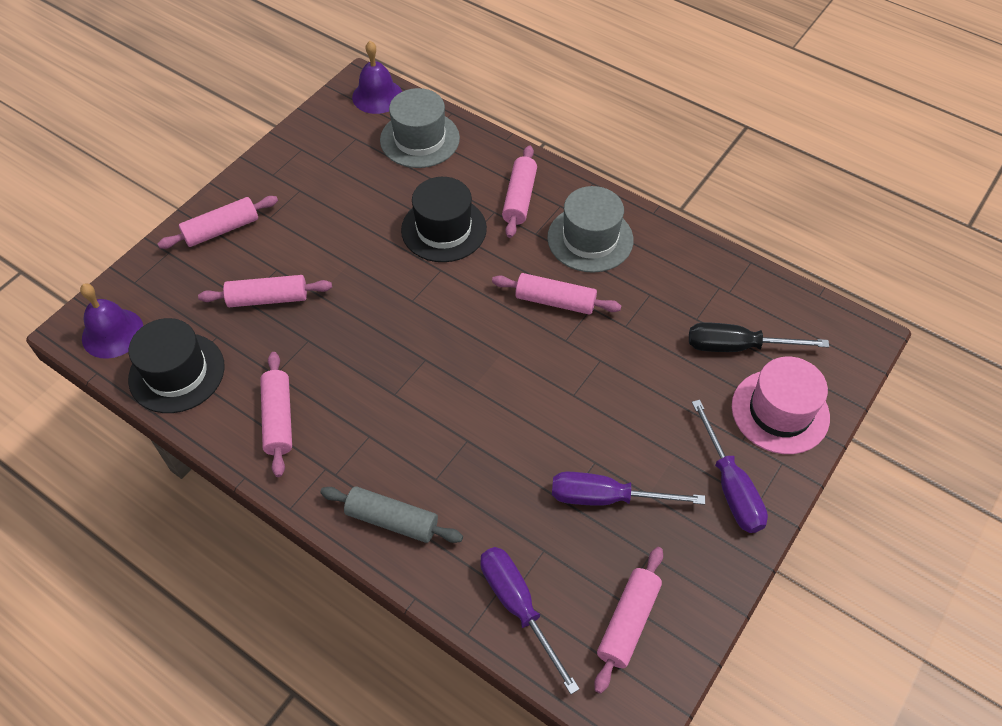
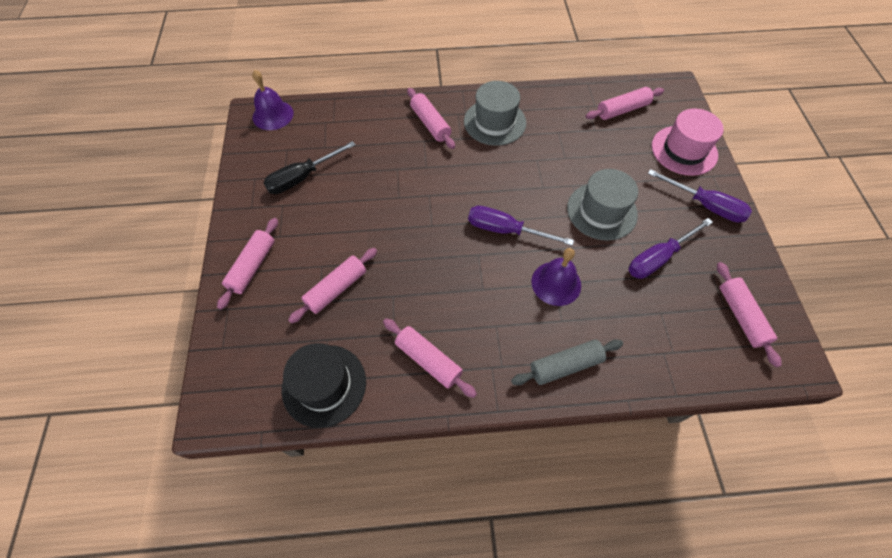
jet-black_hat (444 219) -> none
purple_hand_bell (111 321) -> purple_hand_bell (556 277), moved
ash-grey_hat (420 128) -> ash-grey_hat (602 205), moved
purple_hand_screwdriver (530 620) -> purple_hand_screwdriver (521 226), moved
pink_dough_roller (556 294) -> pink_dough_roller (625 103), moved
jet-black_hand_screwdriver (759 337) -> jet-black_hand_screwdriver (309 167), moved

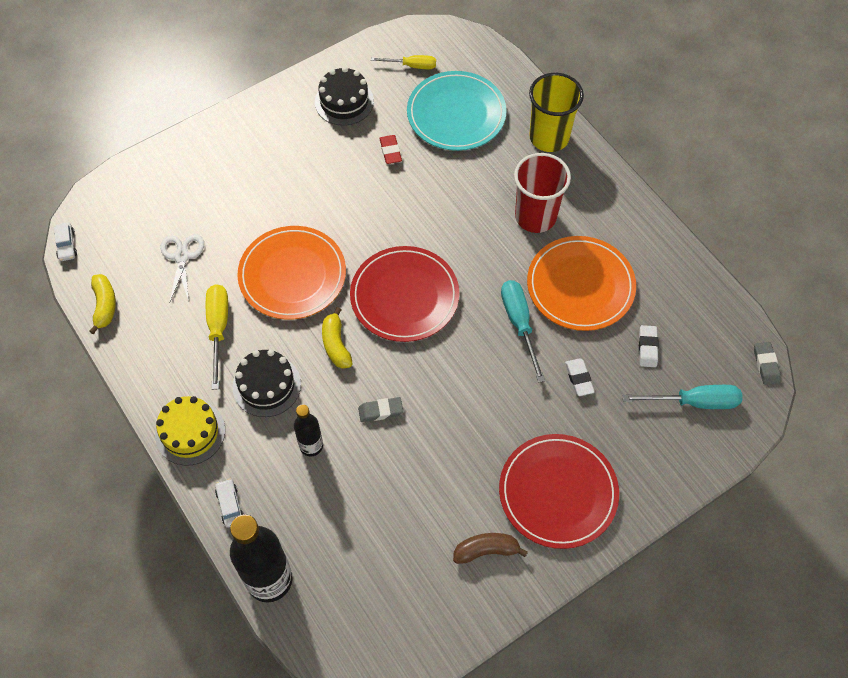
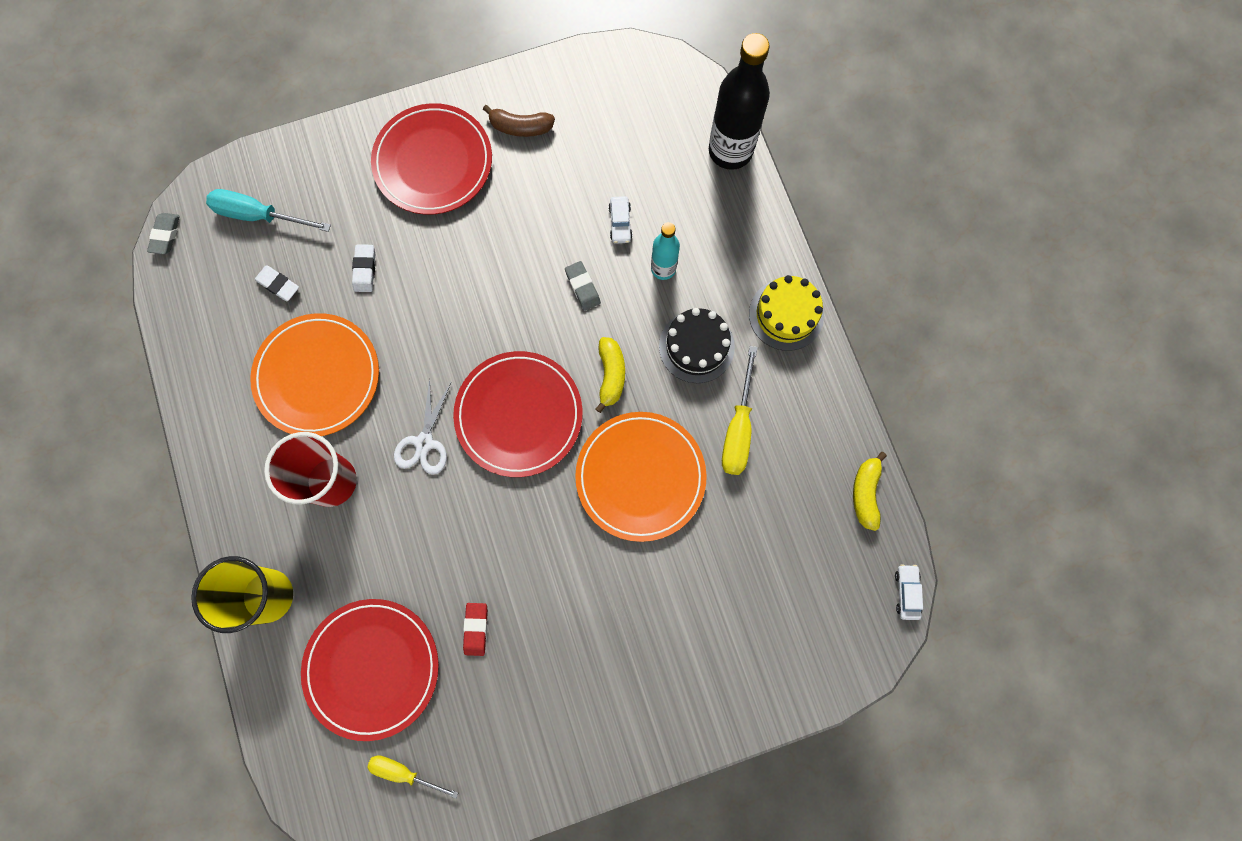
jet-black_cake (344 96) -> none
aqua_hand_screwdriver (523 331) -> none
pure_white_pair_of_scissors (182 269) -> pure_white_pair_of_scissors (422 426), moved
pure_white_toy_car (229 503) -> pure_white_toy_car (620 220), moved
jet-black_flask (308 430) -> aqua_flask (665 251)
aqua_flat_dish (457 111) -> scarlet_flat_dish (370 670)
ash-grey_eraser (380 409) -> ash-grey_eraser (583 286), 60 degrees clockwise
pure_white_eraser (649 346) -> pure_white_eraser (277 283), 75 degrees counterclockwise

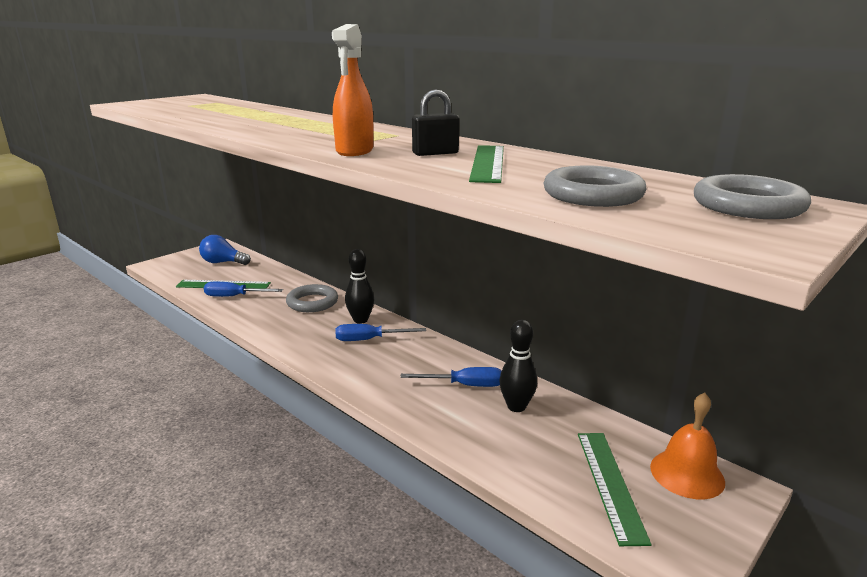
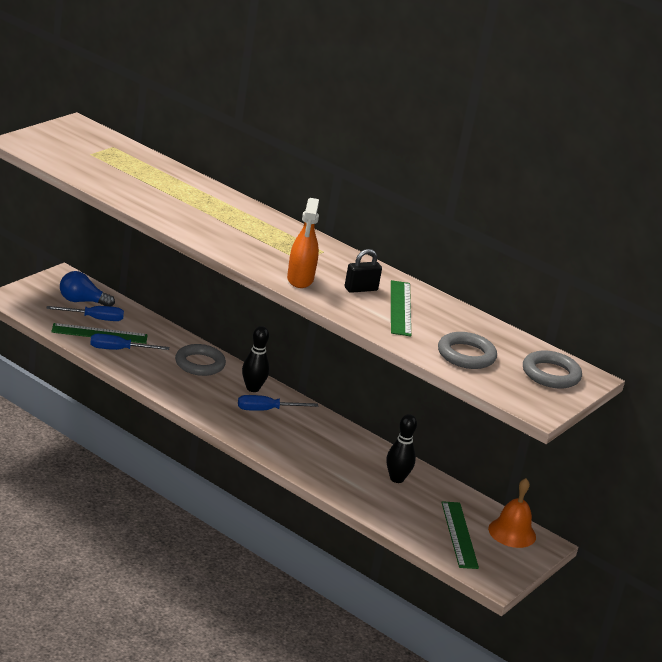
cobalt_hand_screwdriver (451 377) -> cobalt_hand_screwdriver (85 313), moved

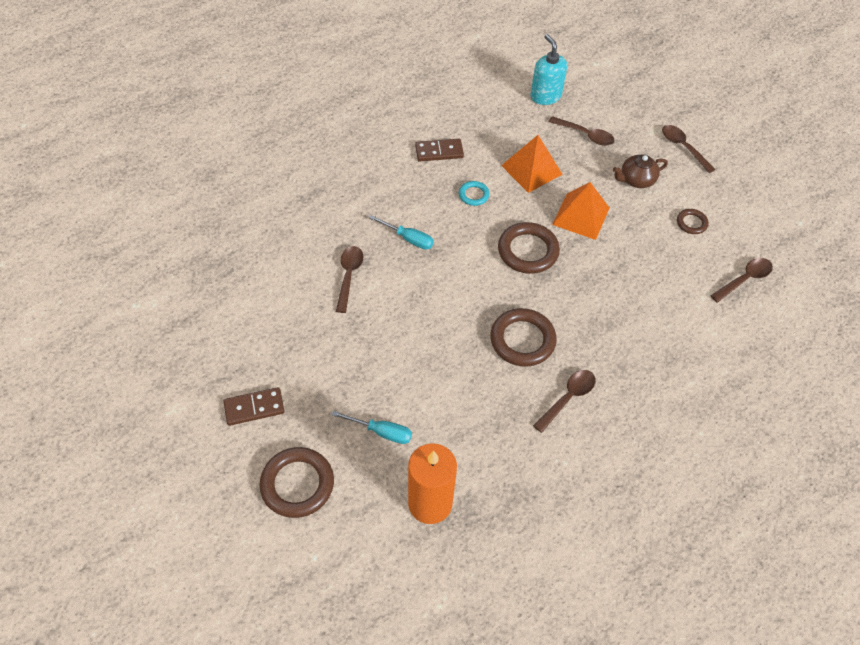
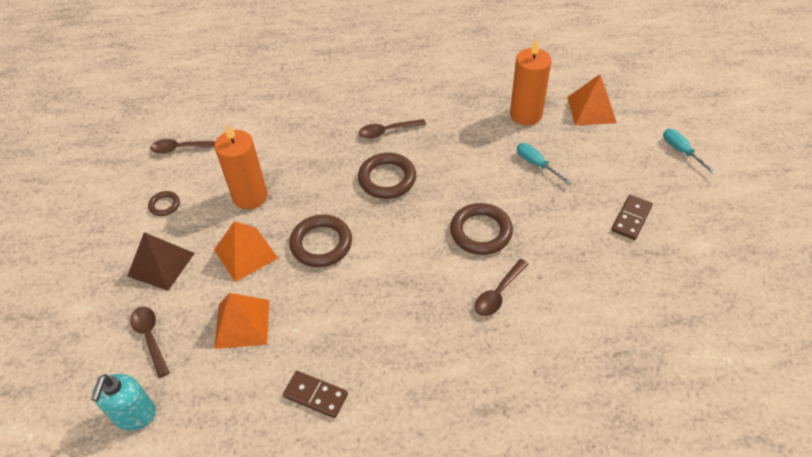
aqua_hoop (474 193) -> none
brown_teaspoon (689 149) -> none
none -> orange_candle (241 166)
none -> orange_pyramid_shape (592 99)
brown_hoop (296 482) -> brown_hoop (481 229), moved
aqua_hand_screwdriver (401 232) -> aqua_hand_screwdriver (690 151), moved
brown_tea_pot (640 171) -> brown_pyramid_shape (161 261)
brown_domino_tile (254 406) -> brown_domino_tile (632 217), 75 degrees counterclockwise

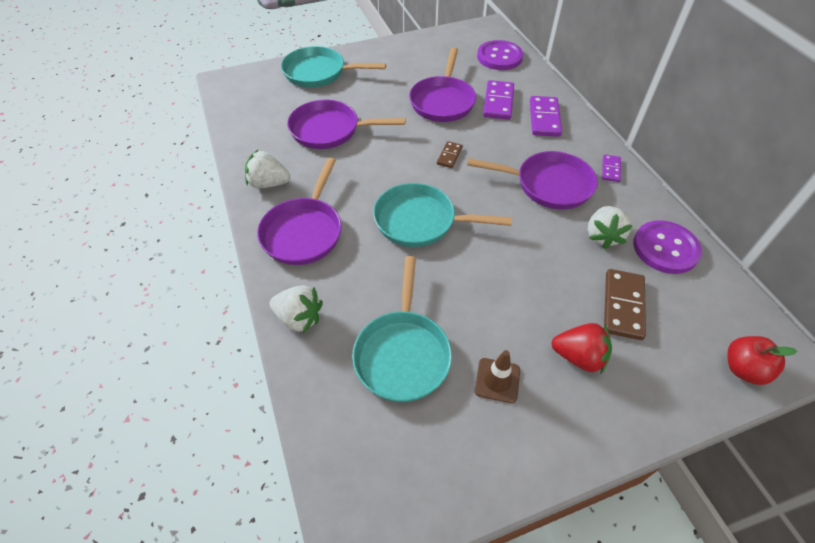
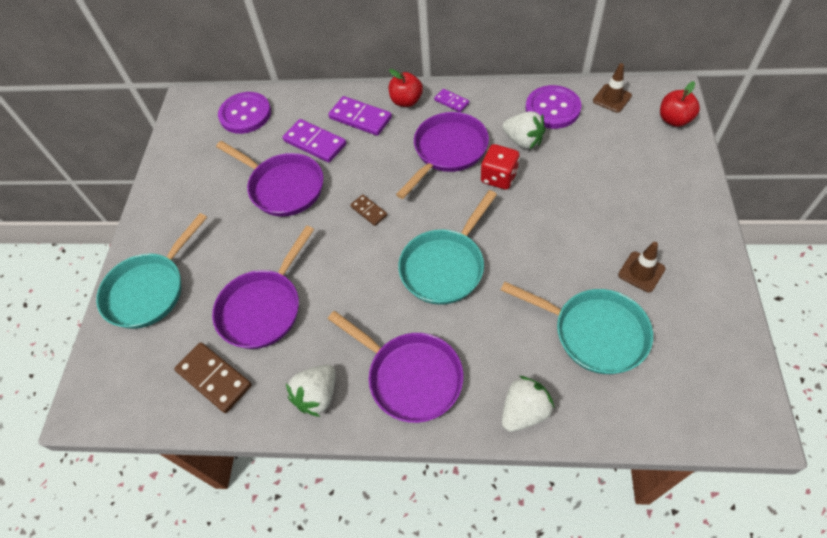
scarlet_berry (582 348) -> none
none -> scarlet_apple (405 88)
none -> scarlet_dice (500 167)
none -> brown_safety_cone (612 88)
brown_domino_tile (625 304) -> brown_domino_tile (213 377), moved

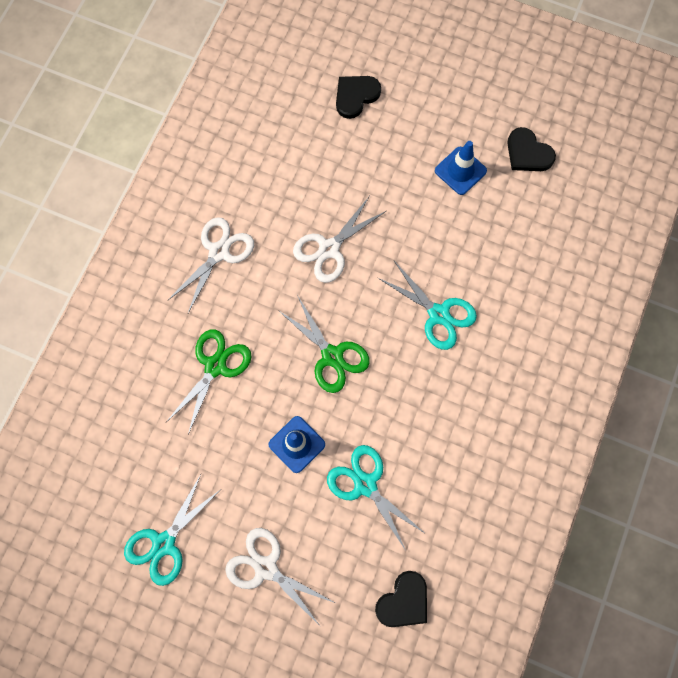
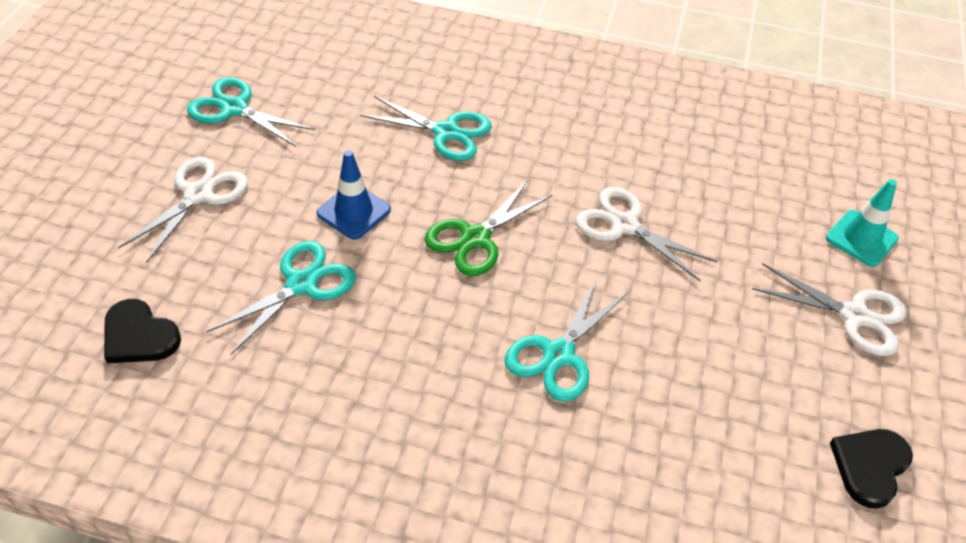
cobalt_safety_cone (461 168) -> none
pure_white_pair_of_scissors (211 265) -> pure_white_pair_of_scissors (829 309), moved
jet-black_heart_shape (358 97) -> aqua_safety_cone (862 223)
leaf-green_pair_of_scissors (209 381) -> aqua_pair_of_scissors (426 128)

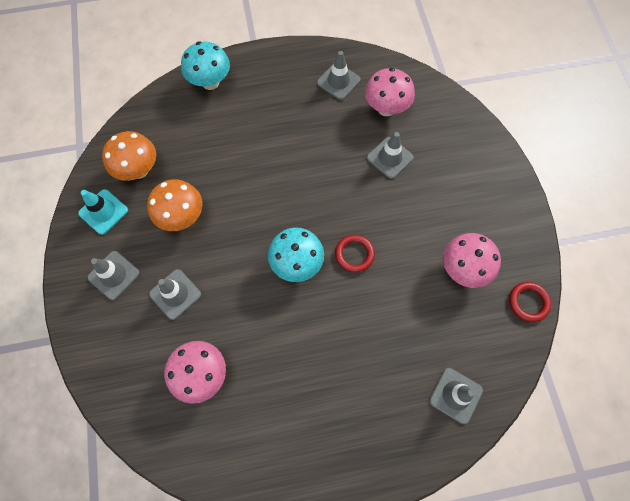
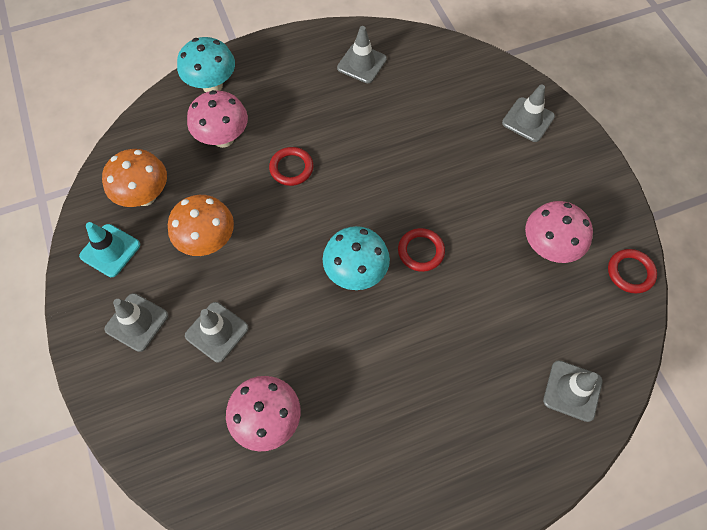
none -> scarlet_hoop (291 166)
pink_fungus (390 92) -> pink_fungus (217 119), moved
ash-grey_safety_cone (390 155) -> ash-grey_safety_cone (528 113), moved

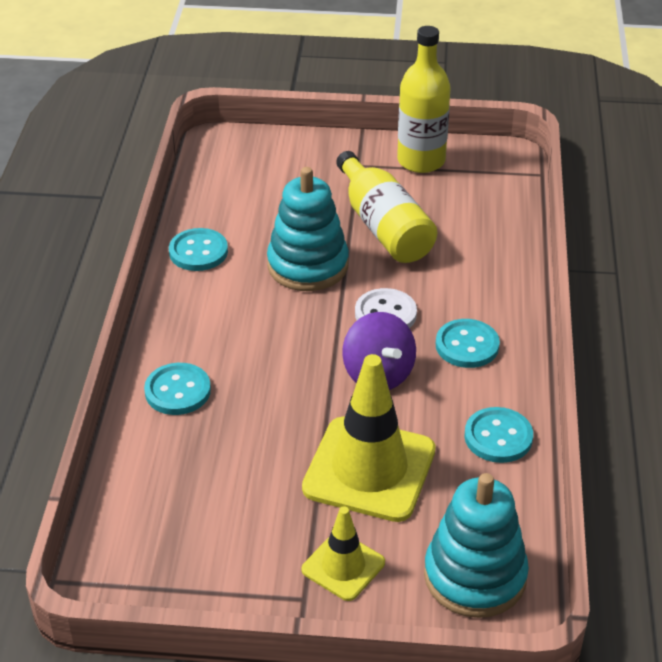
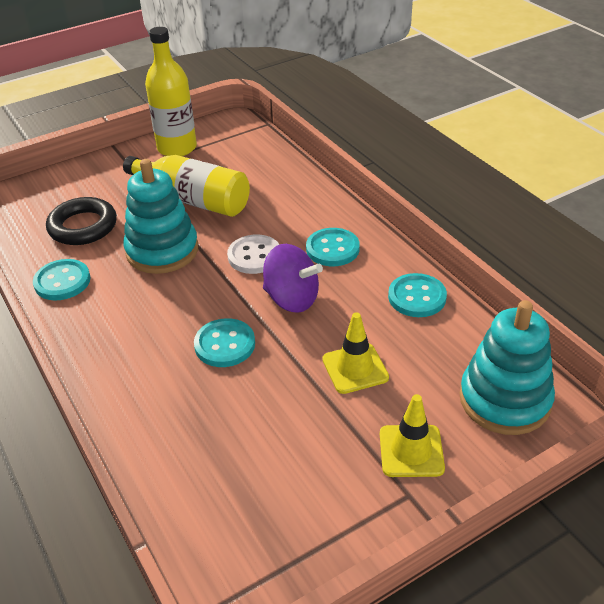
none -> jet-black_hoop (81 221)
aqua_sewing_button (177 389) -> aqua_sewing_button (224 342), moved
bright_yellow_safety_cone (369 438) -> bright_yellow_safety_cone (355 353), x0.54

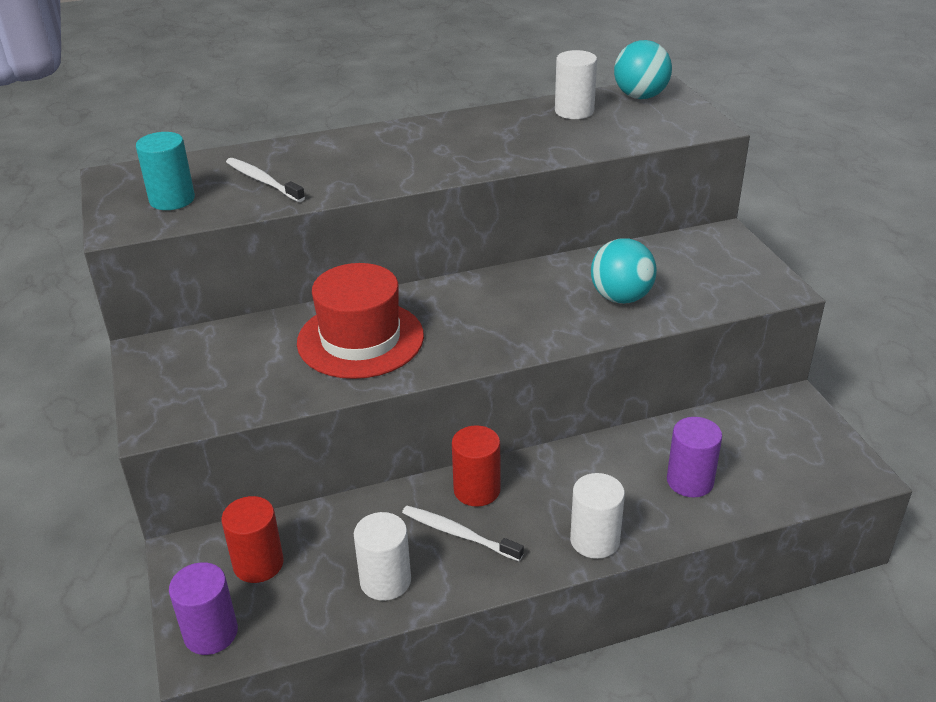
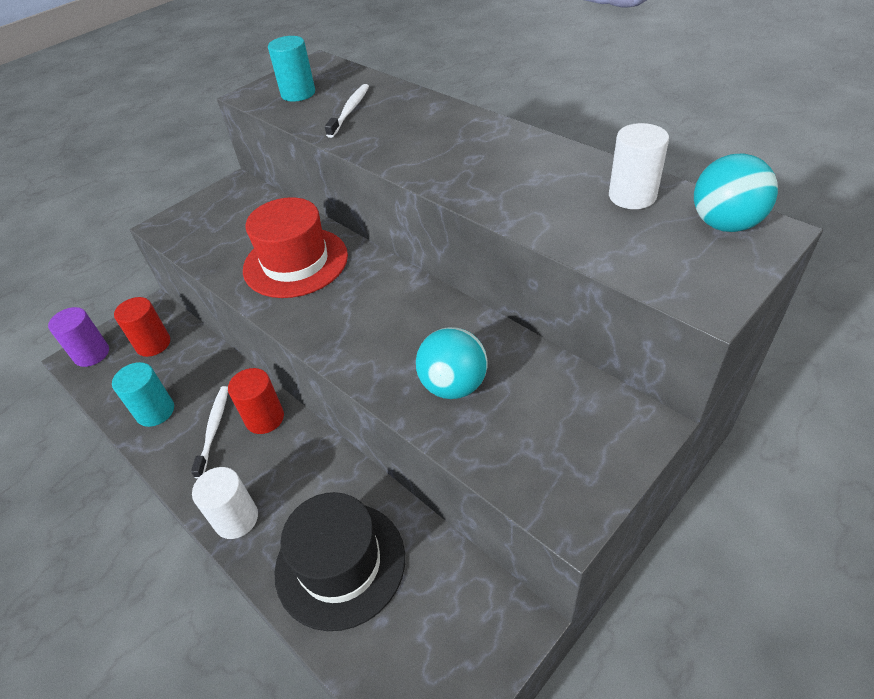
purple_solid_cylinder (694 457) -> jet-black_hat (340 561)
pure_white_solid_cylinder (382 556) -> aqua_solid_cylinder (143 394)

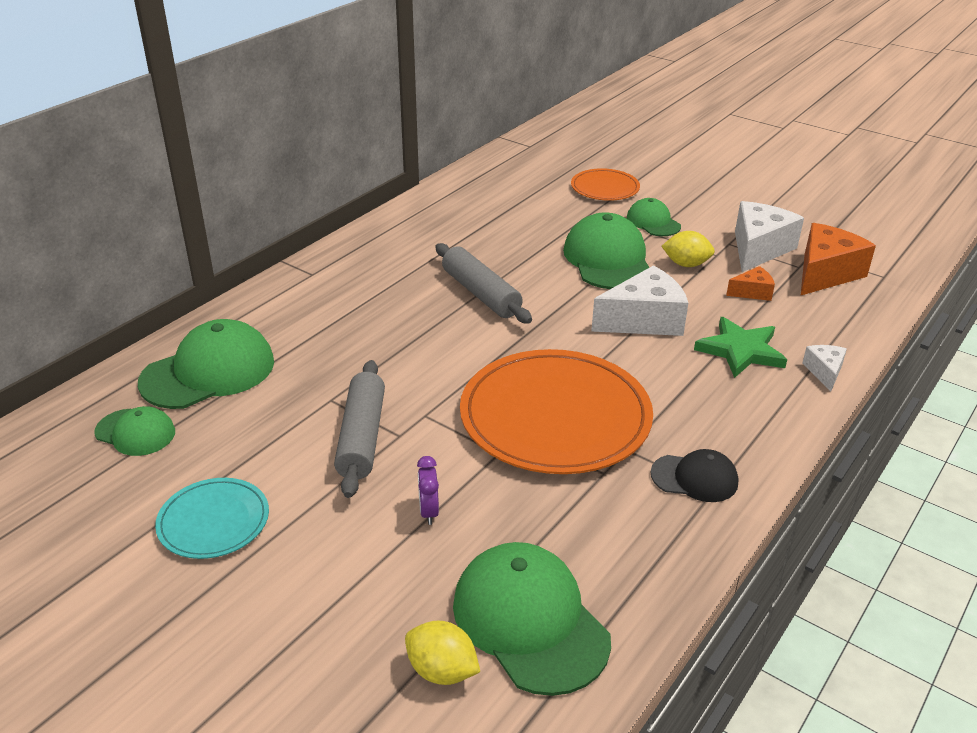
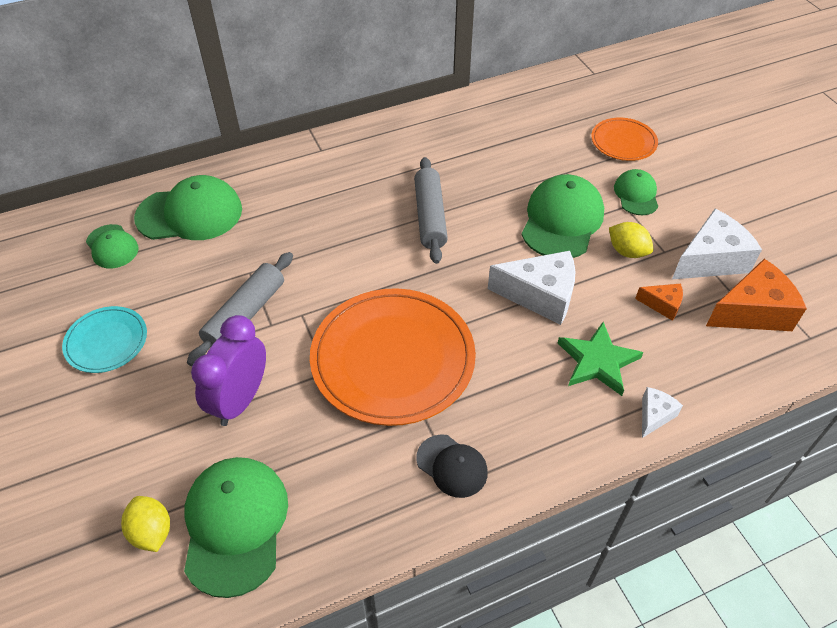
purple_alarm_clock (428 490) -> purple_alarm_clock (228 370), x2.13

